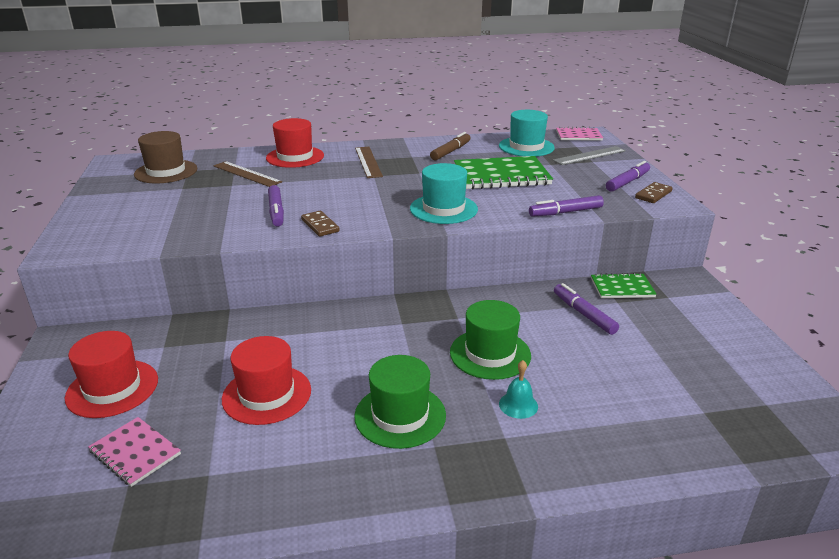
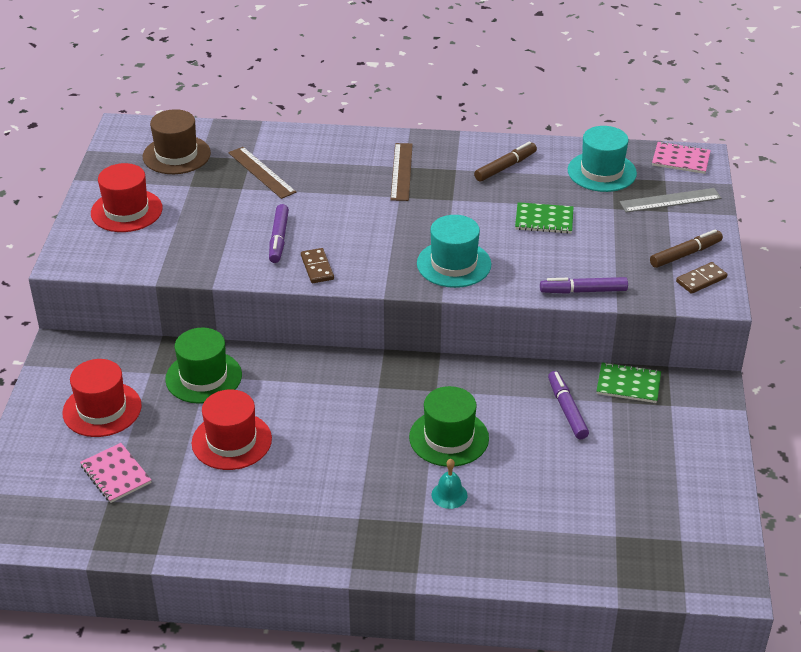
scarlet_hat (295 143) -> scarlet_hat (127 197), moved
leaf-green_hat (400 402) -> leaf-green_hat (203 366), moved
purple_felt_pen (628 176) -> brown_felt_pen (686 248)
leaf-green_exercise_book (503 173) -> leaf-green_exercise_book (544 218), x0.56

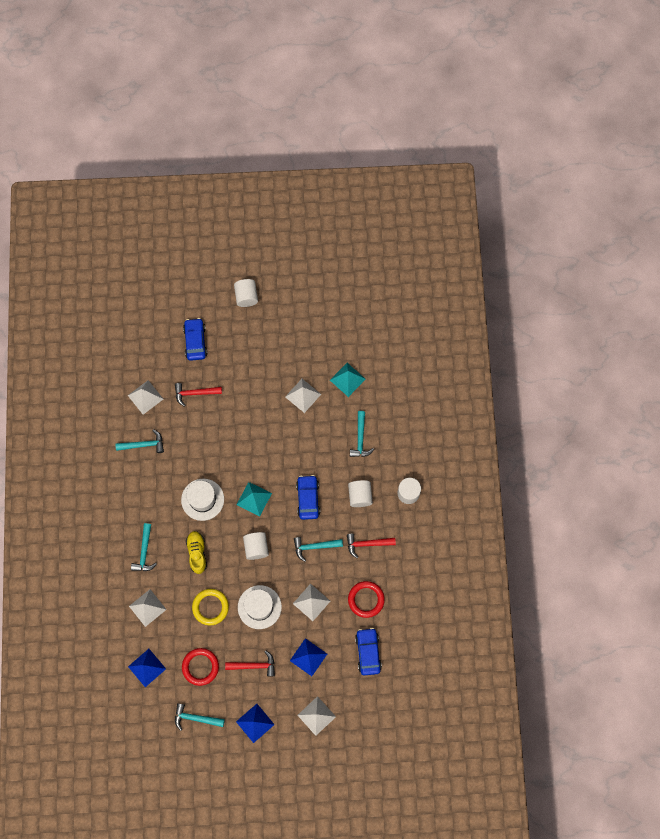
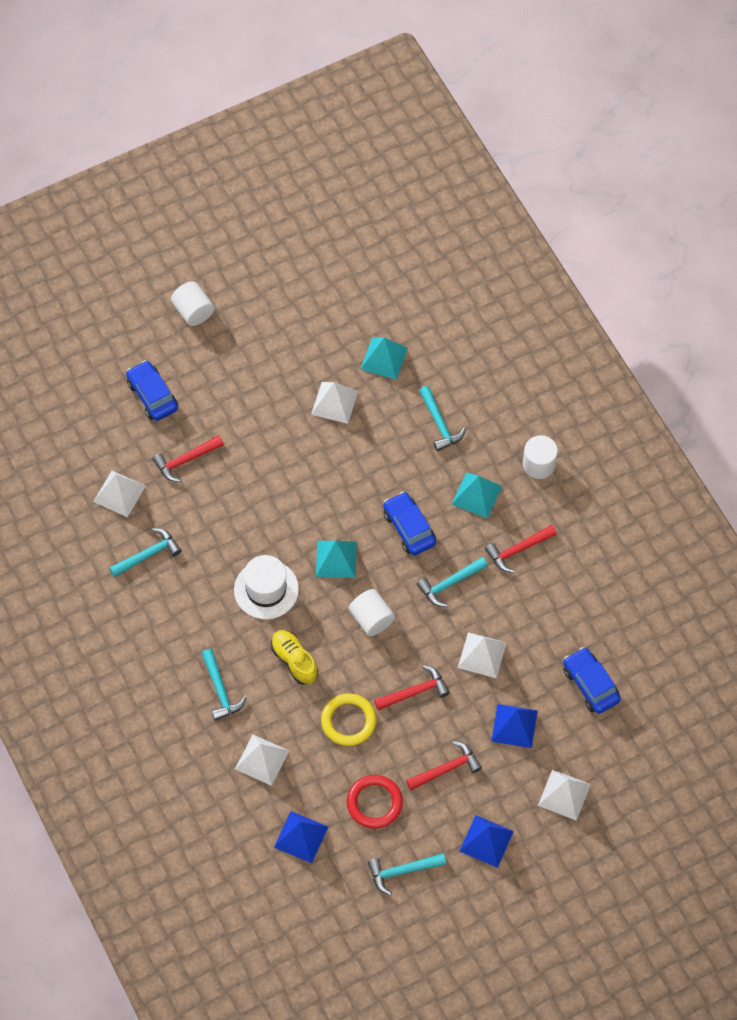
scarlet_hoop (366 599) -> none
pure_white_hat (260 607) -> scarlet_hammer (412 687)
pure_white_solid_cylinder (360 493) -> aqua_pyramid_shape (477 495)

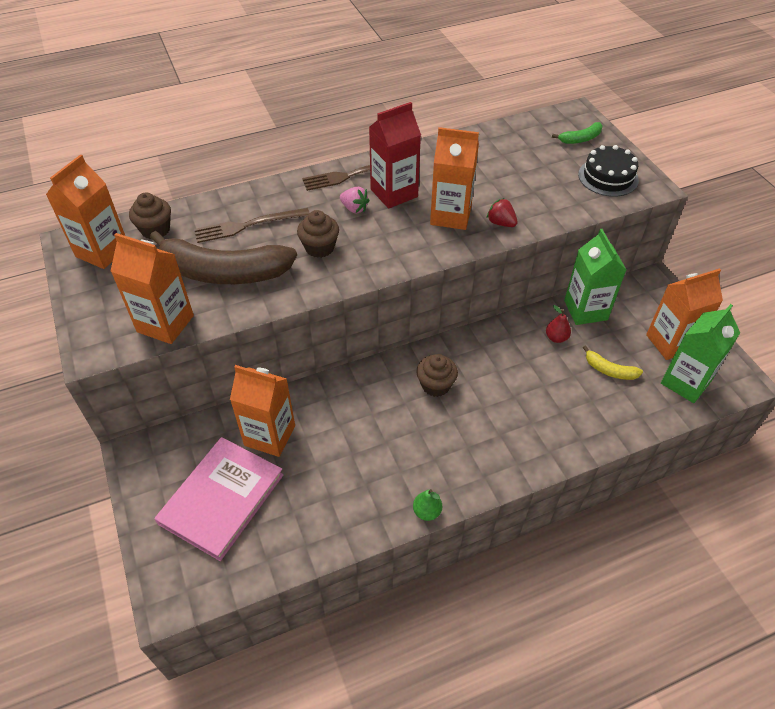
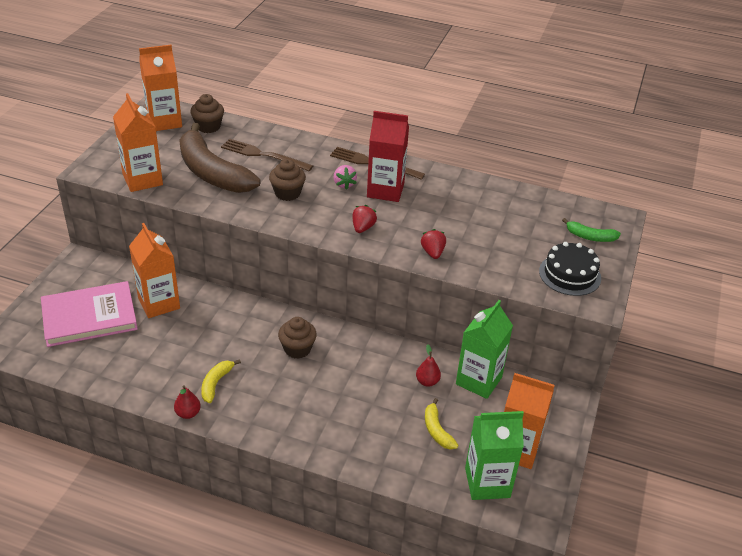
orange_juice_carton (454 178) -> none
none -> bright_yellow_banana (221 381)
none -> scarlet_berry (364 219)
leaf-green_pear_fruit (427 505) -> scarlet_pear_fruit (187 402)

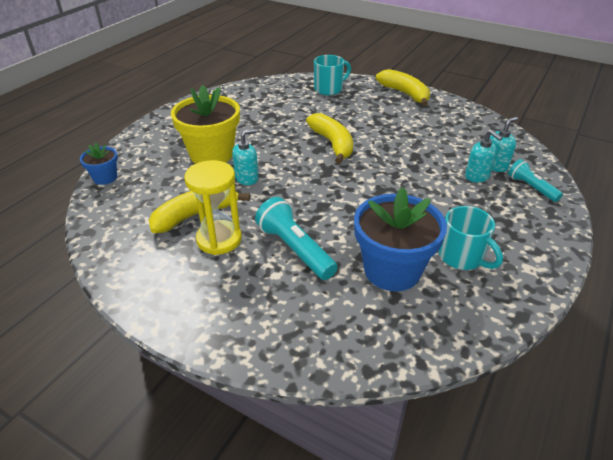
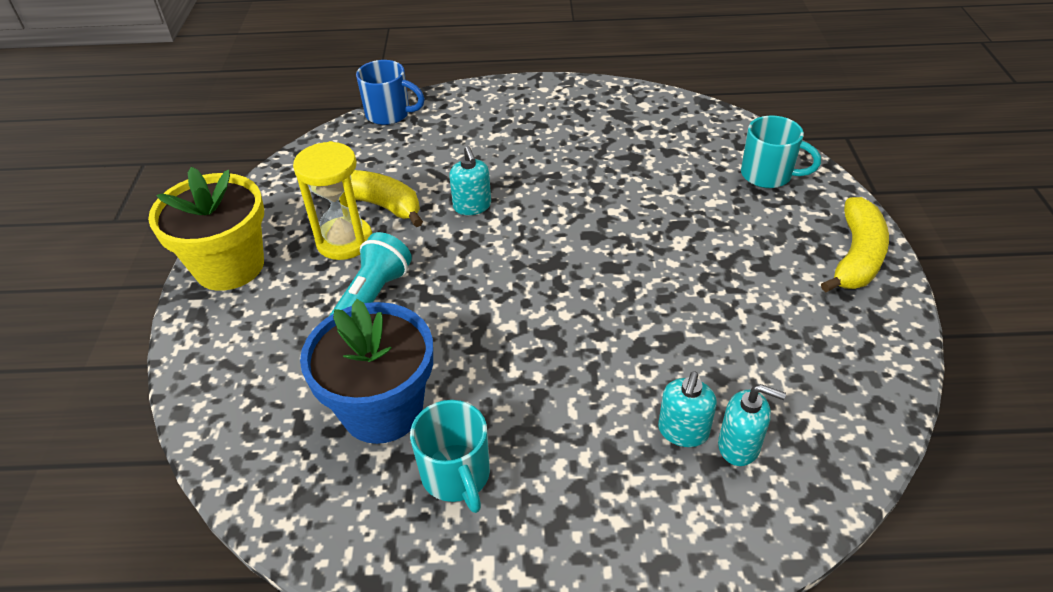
bright_yellow_banana (329 138) -> none
aqua_flashlight (535 180) -> none
bright_yellow_plant_pot (205 124) -> bright_yellow_plant_pot (206 229), moved
cobalt_plant_pot (99 164) -> cobalt_coffee_mug (390 92)
aqua_pump_bottle (245 157) -> aqua_pump_bottle (470 180), 45 degrees clockwise
aqua_coffee_mug (471 238) -> aqua_coffee_mug (450 456), 45 degrees counterclockwise

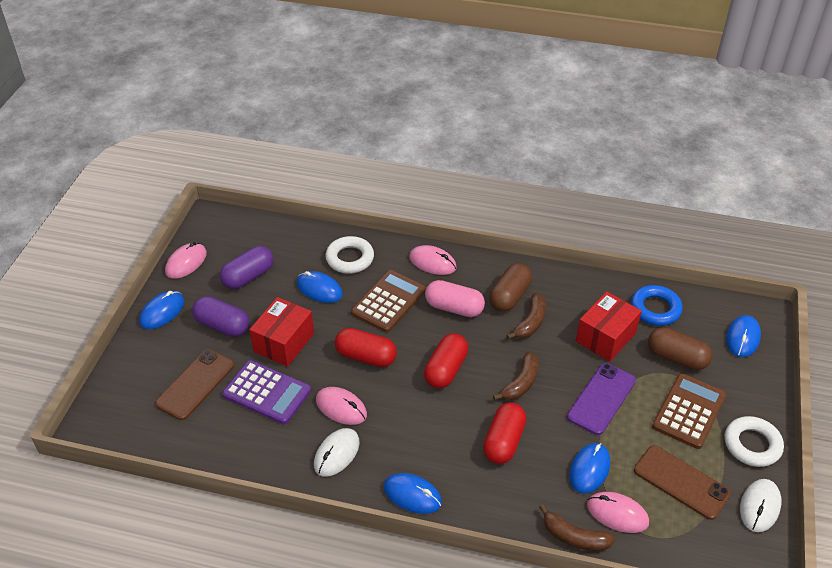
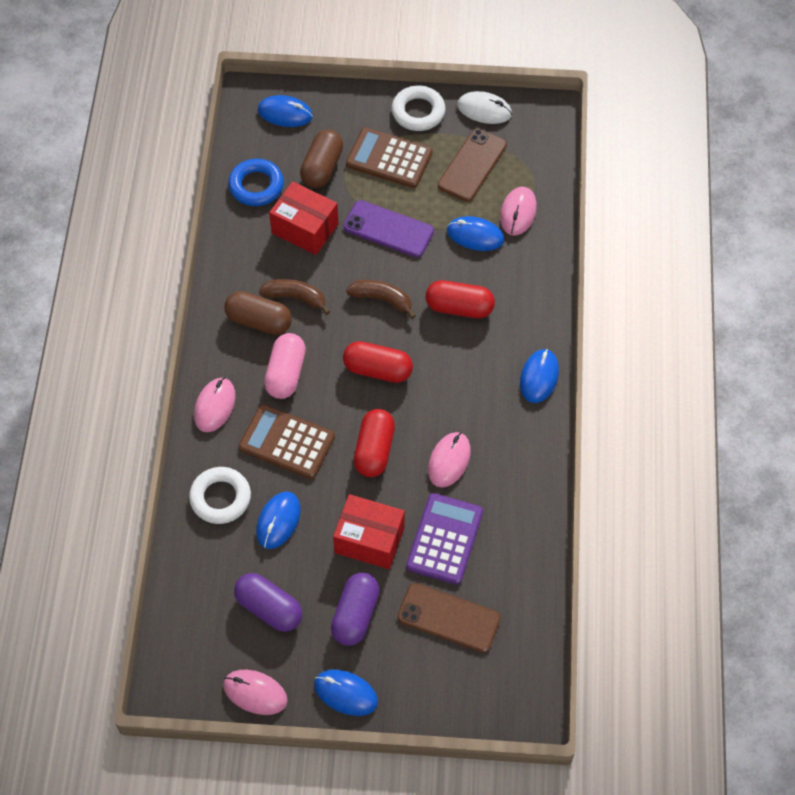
pure_white_mouse (337 452) -> none
brown_banana (577 527) -> none

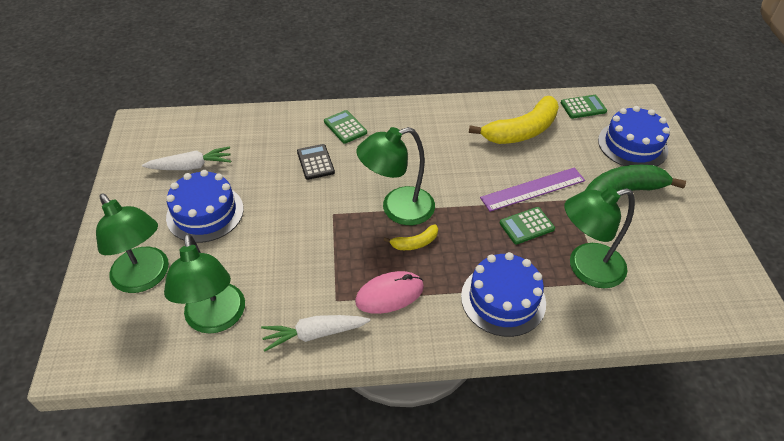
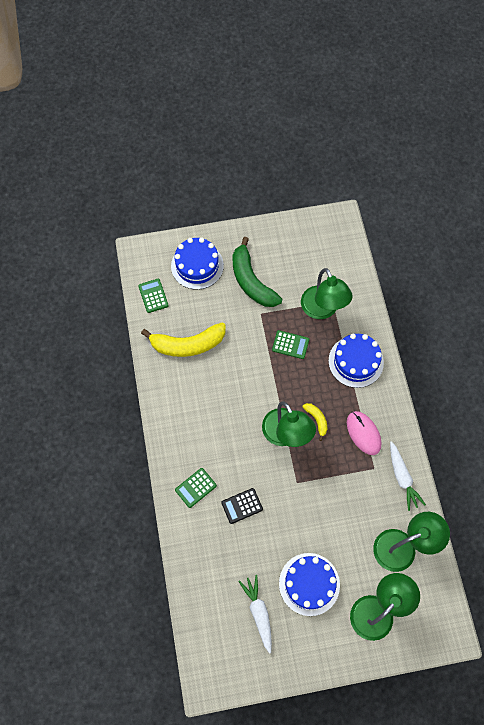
purple_straightedge (532 190) -> none
bright_yellow_banana (514 120) -> bright_yellow_banana (183 339), 120 degrees clockwise
leaf-green_calculator (527 225) -> leaf-green_calculator (290 344), 45 degrees counterclockwise

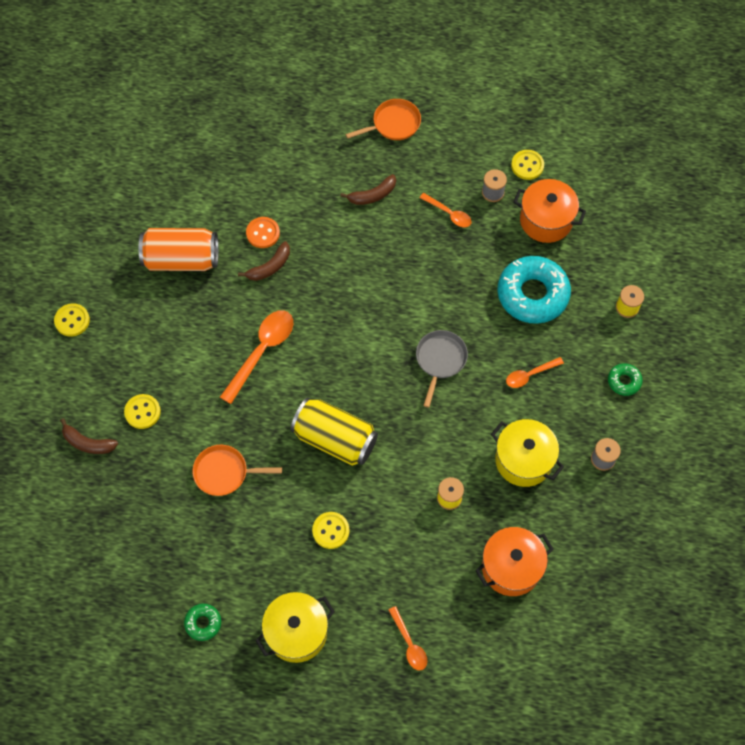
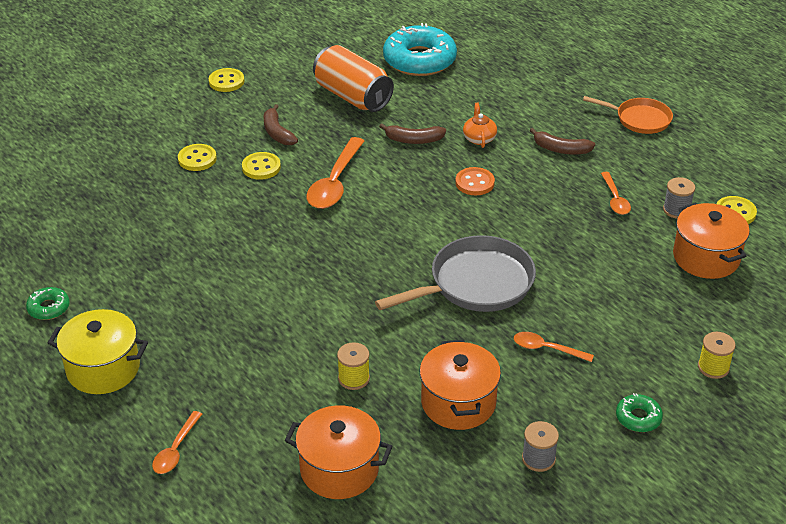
orange_skillet (237 470) -> none
bright_yellow_can (334 432) -> none
none -> orange_tea_pot (480 125)
brown_banana (89 436) -> brown_banana (281 124), moved
orange_sewing_button (263 232) -> orange_sewing_button (475 181), moved
bright_yellow_sewing_button (330 530) -> bright_yellow_sewing_button (261 166), moved
aqua_doughnut (534 290) -> aqua_doughnut (420 49), moved
bright_yellow_pot (527 453) -> orange_pot (460 385)
orange_teaspoon (256 357) -> orange_teaspoon (335 173), 120 degrees clockwise
ash-grey_skillet (442 369) -> ash-grey_skillet (455 273), x1.63

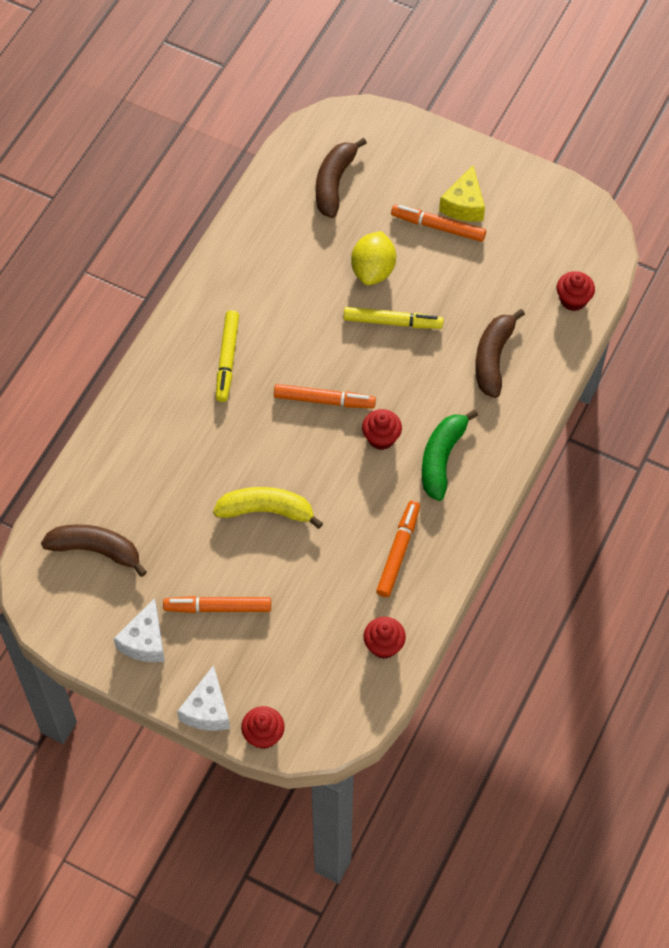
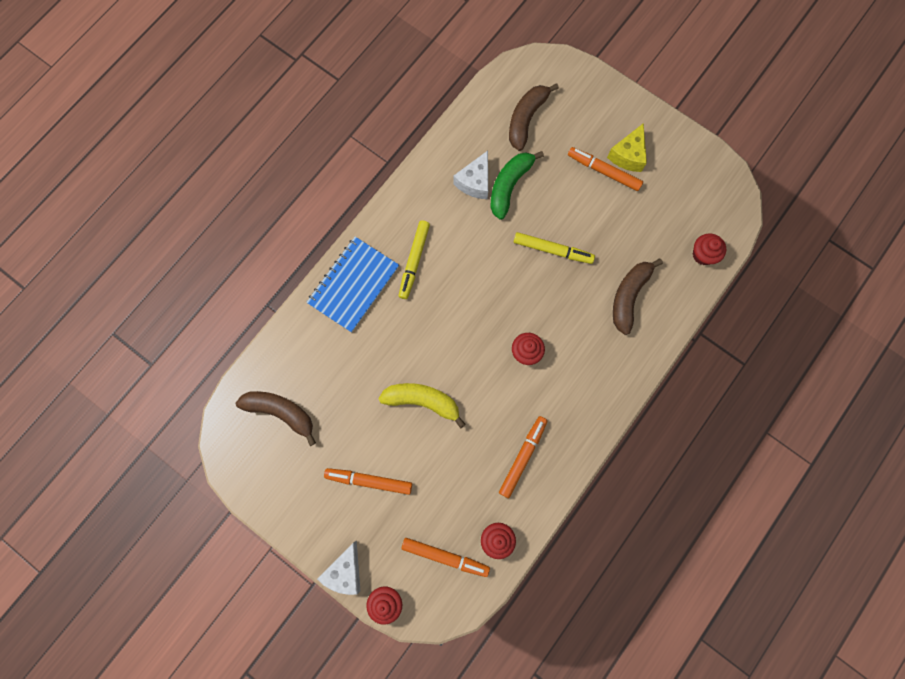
bright_yellow_lemon (373 258) -> none
none -> cobalt_exercise_book (352 284)
pure_white_cheese_wedge (139 630) -> pure_white_cheese_wedge (471 175), moved
orange_felt_pen (325 396) -> orange_felt_pen (446 557), moved
leaf-green_banana (450 455) -> leaf-green_banana (517 185), moved

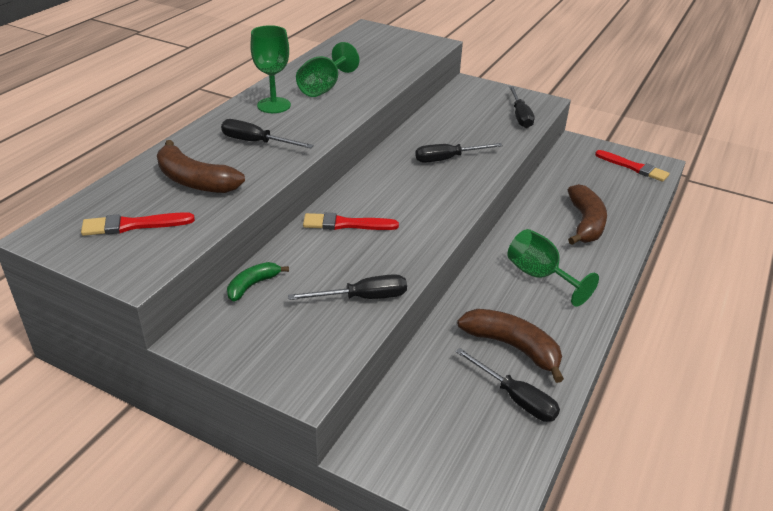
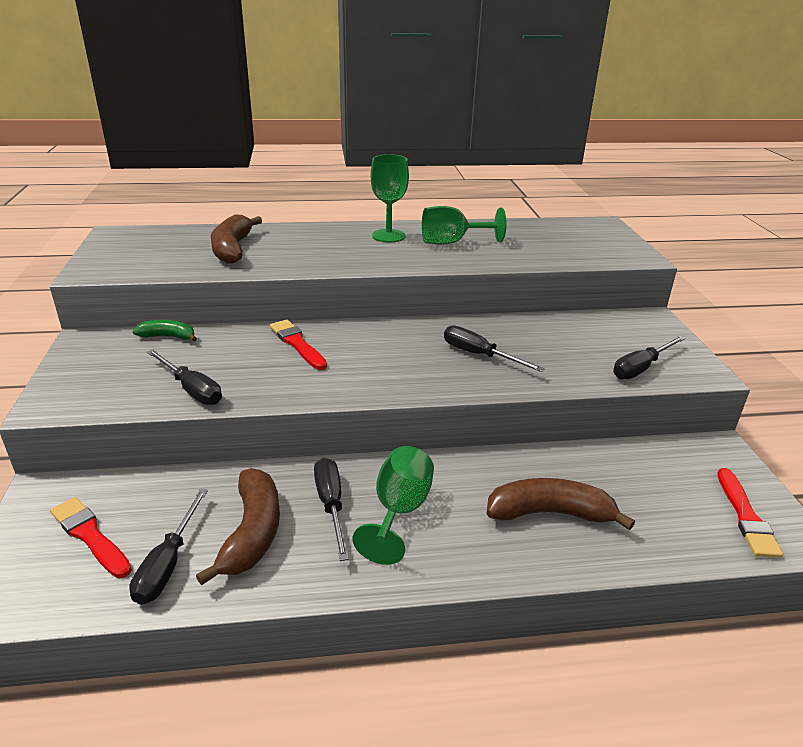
scarlet_brush (138 224) -> scarlet_brush (91 537), moved
jet-black_hand_screwdriver (267 133) -> jet-black_hand_screwdriver (331 509), moved
brown_banana (587 214) -> brown_banana (561 504), 150 degrees counterclockwise

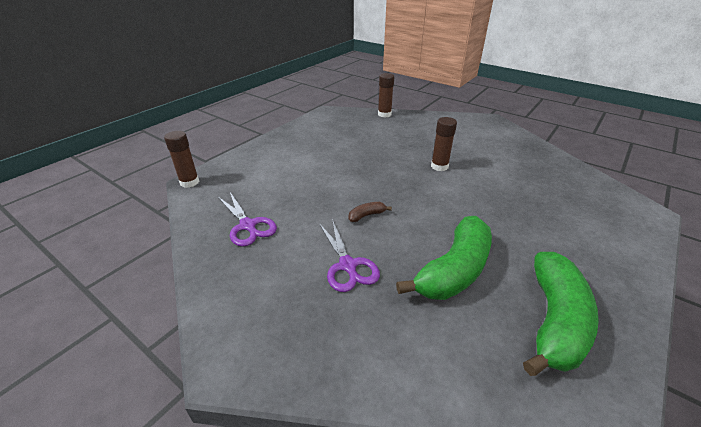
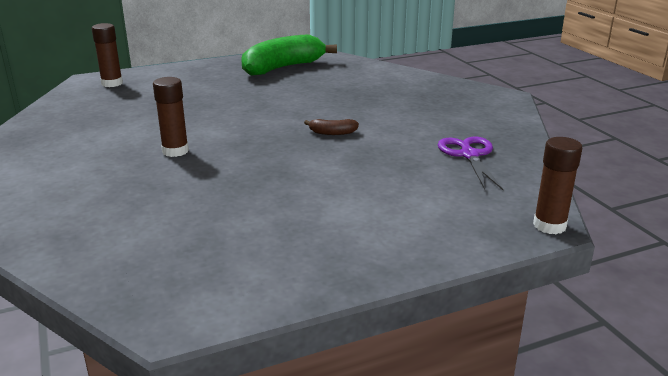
purple_pair_of_scissors (349 255) -> none
leaf-green_banana (444 258) -> none
brown_glue_stick (386 95) -> brown_glue_stick (107 55), moved

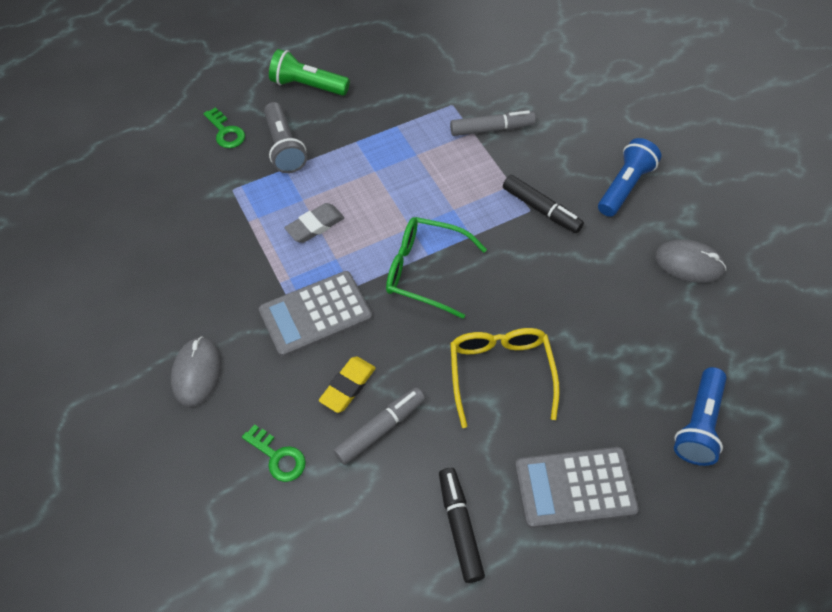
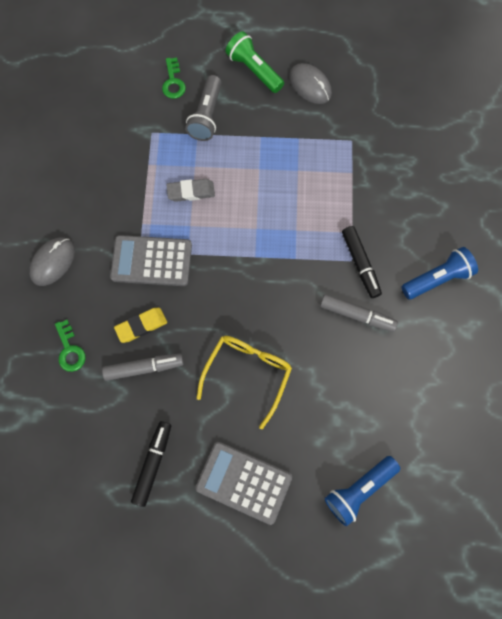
leaf-green_glasses (436 268) -> none
ash-grey_felt_pen (493 123) -> ash-grey_felt_pen (359 313), moved
ash-grey_mouse (691 261) -> ash-grey_mouse (310 83), moved

